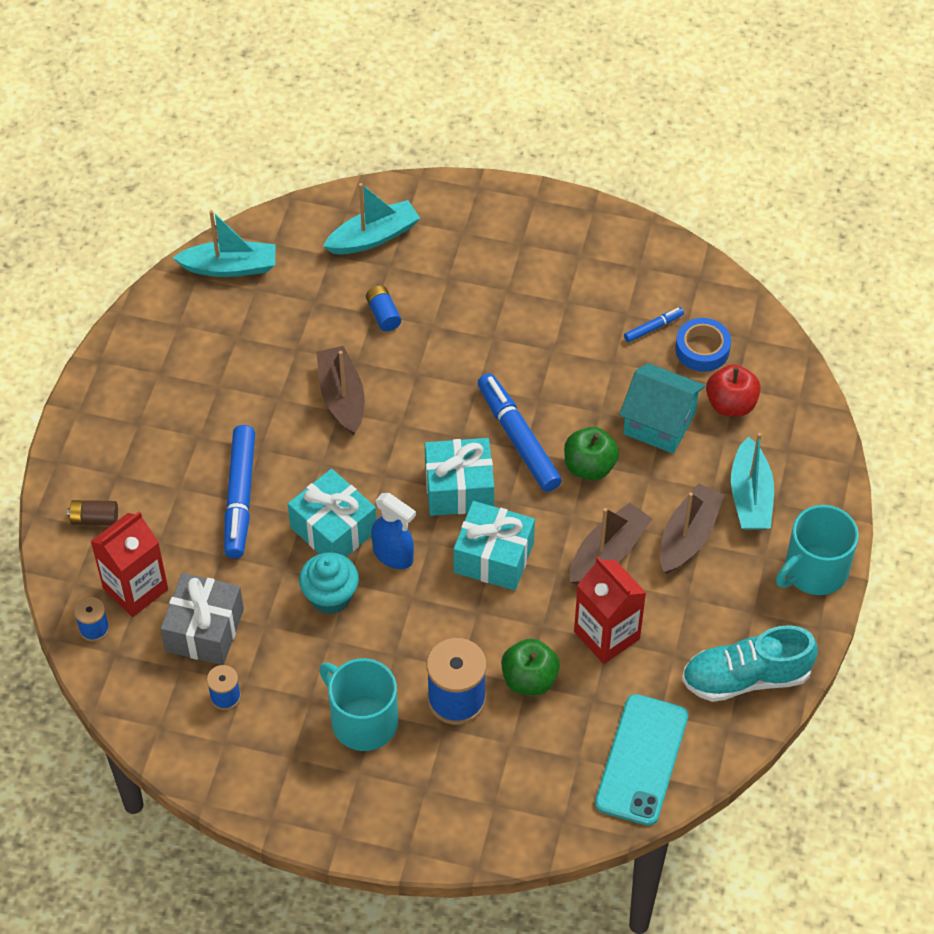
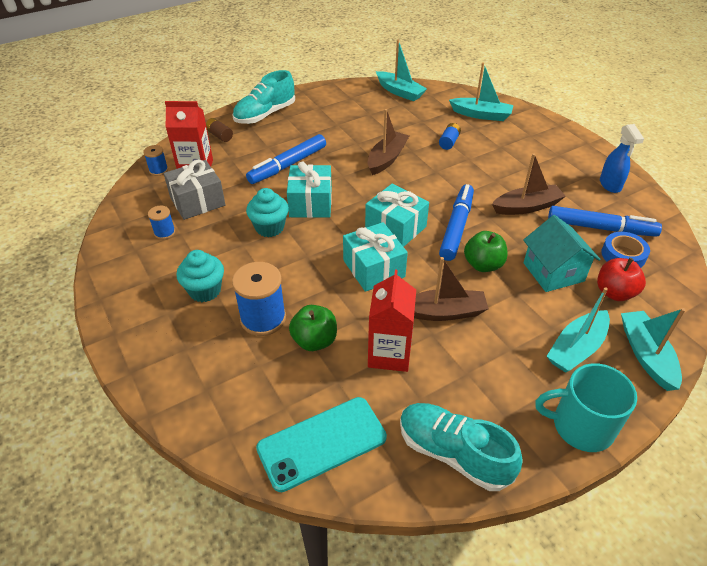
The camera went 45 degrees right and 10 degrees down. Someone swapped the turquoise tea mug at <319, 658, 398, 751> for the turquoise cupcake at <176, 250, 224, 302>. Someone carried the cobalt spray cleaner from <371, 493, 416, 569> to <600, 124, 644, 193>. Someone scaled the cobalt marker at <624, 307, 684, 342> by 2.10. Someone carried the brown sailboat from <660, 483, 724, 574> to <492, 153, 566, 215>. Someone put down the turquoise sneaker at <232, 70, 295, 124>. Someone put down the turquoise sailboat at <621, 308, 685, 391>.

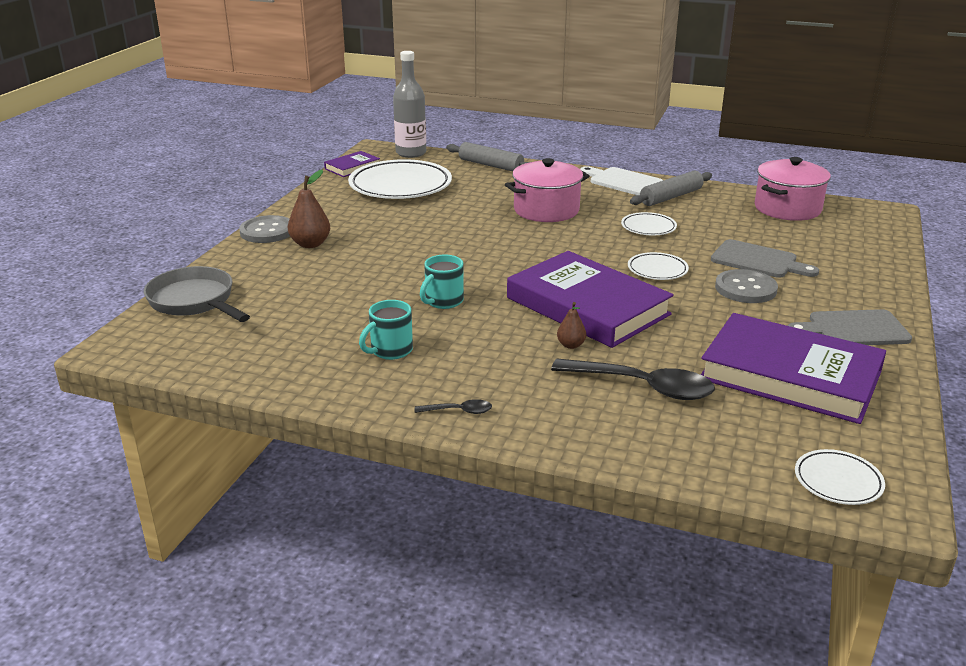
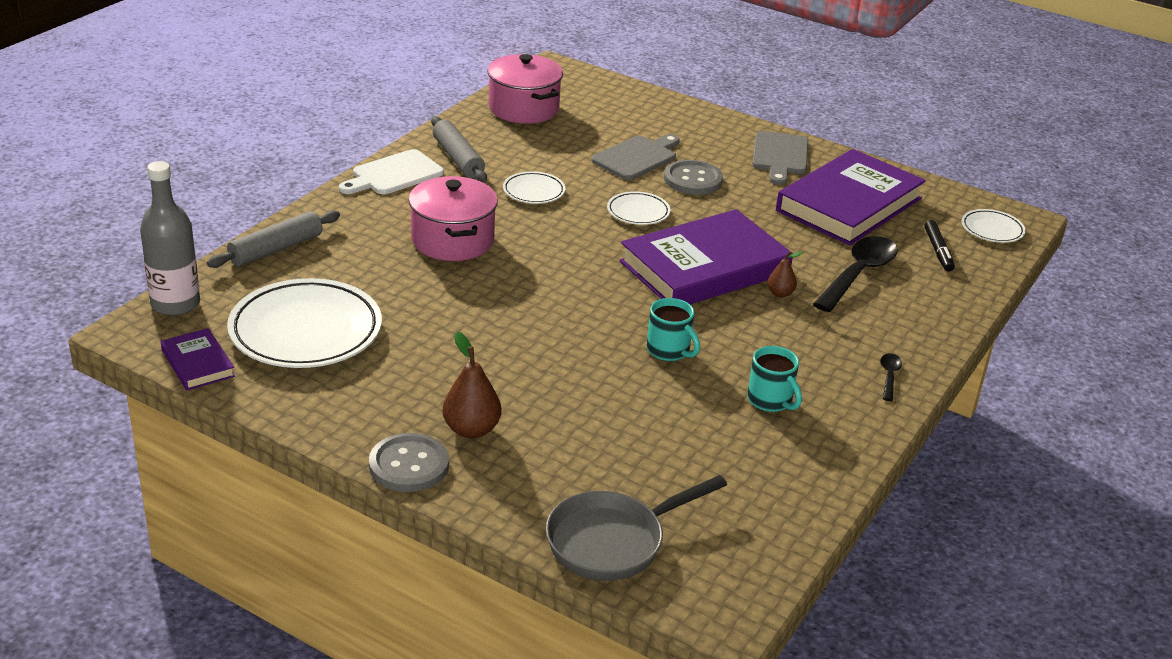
The camera went 80 degrees left and 5 degrees up. Someone put down the black marker at <924, 220, 955, 272>.

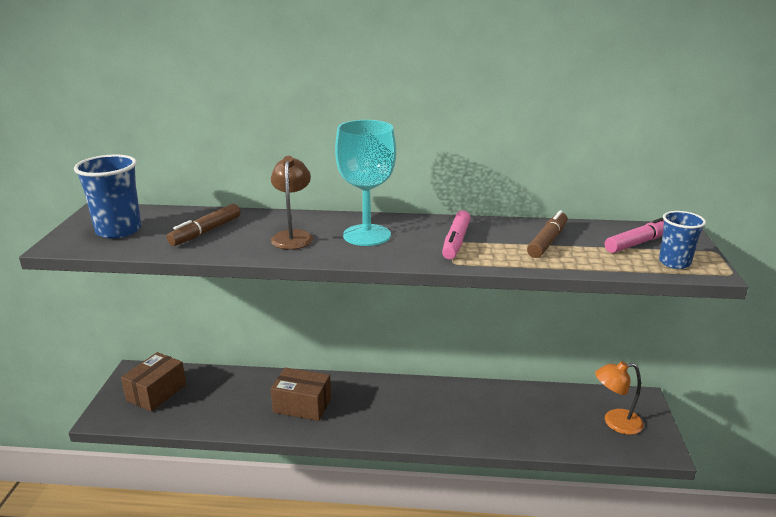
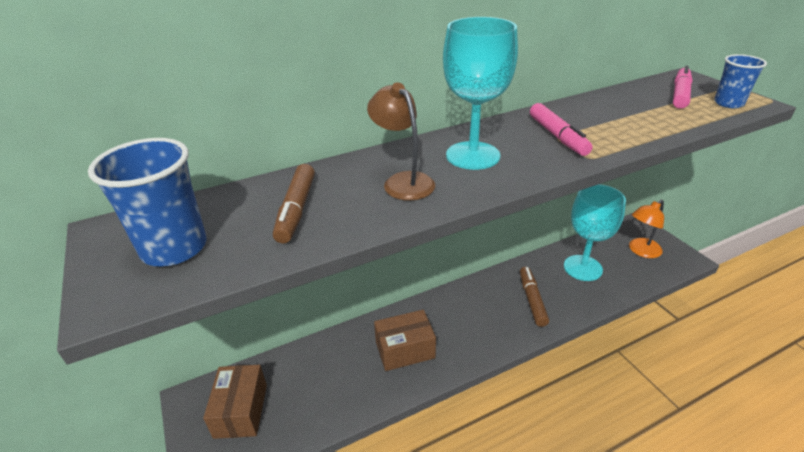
The camera went 30 degrees left and 10 degrees up. Someone carried the brown marker from <527, 210, 568, 258> to <520, 267, 549, 327>. Someone put down the turquoise goblet at <564, 184, 626, 281>.

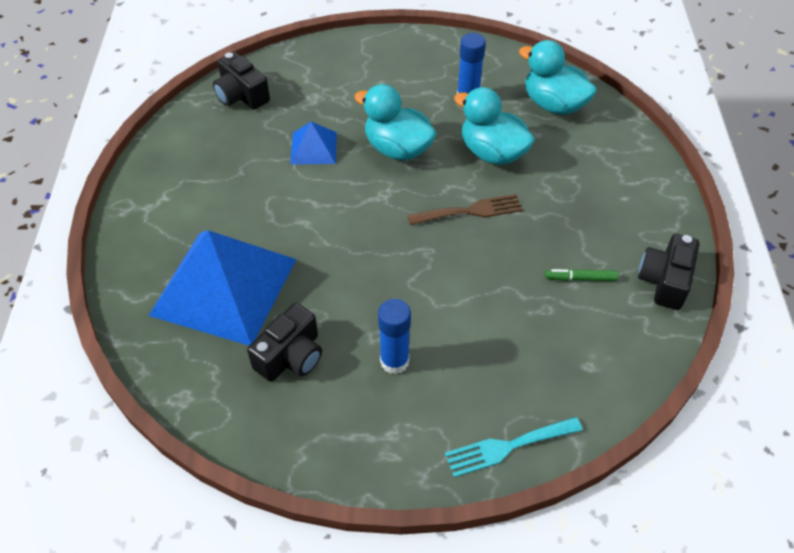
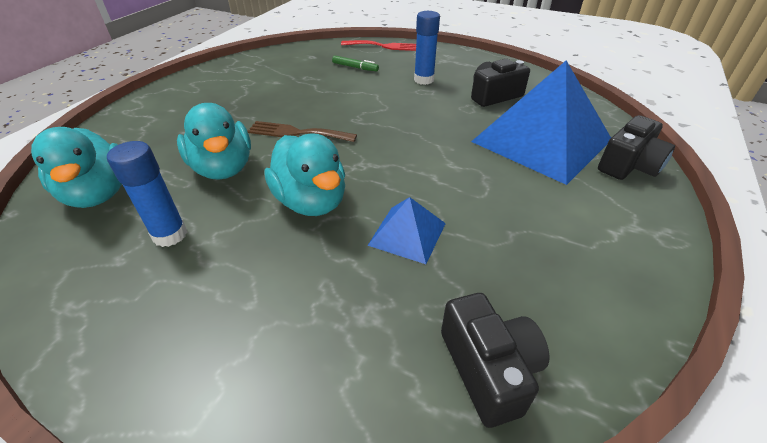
The camera went 155 degrees left and 10 degrees down. Someone repainted the turquoise dinner fork at <445, 417, 583, 477>, which became the red dinner fork at <341, 40, 416, 51>. Someone carried the emerald marker from <545, 269, 618, 281> to <332, 56, 379, 71>. Someone carried the black compact camera from <638, 234, 699, 310> to <598, 115, 675, 180>.

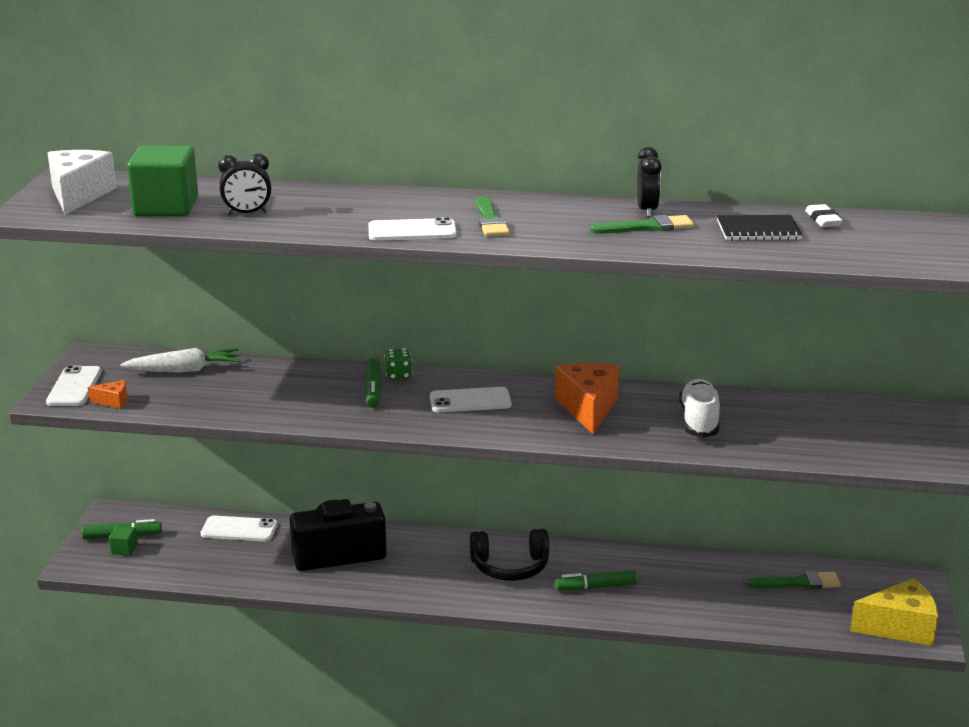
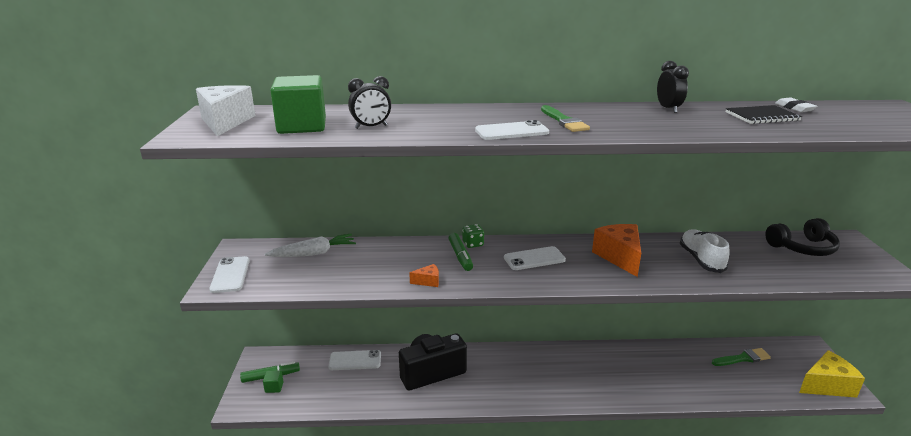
The camera went 10 degrees left and 0 degrees up. Someone carried the orange piece of cheese from <88, 380, 128, 409> to <409, 264, 439, 287>. Someone carried the black over-ear headphones from <470, 529, 549, 581> to <765, 218, 840, 256>. Someone took away the emerald marker at <555, 570, 637, 591>. Someone took away the emerald brush at <590, 215, 694, 234>.

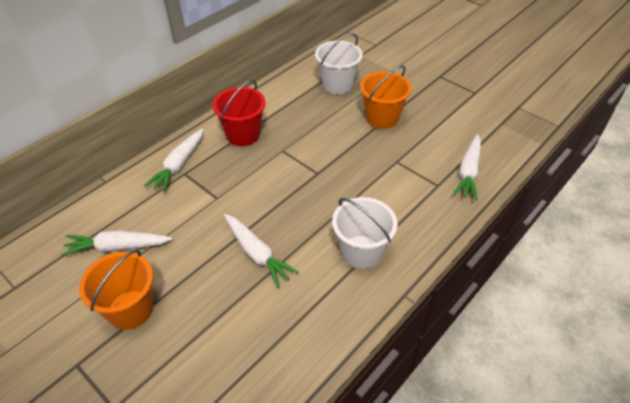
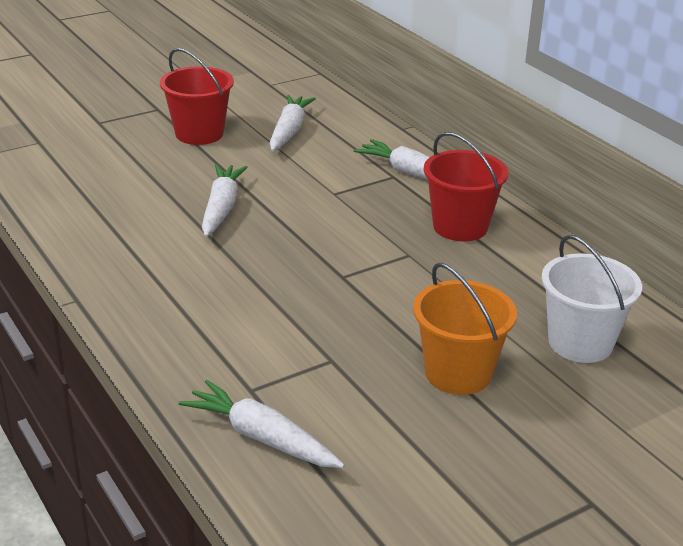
The camera went 105 degrees right and 15 degrees down. Someone repainted the orange pail at <79, 250, 153, 330>, which became the red pail at <160, 48, 234, 145>. Someone rotated the white root vegetable at <224, 214, 299, 288> by 120 degrees clockwise. Someone took away the white pail at <332, 197, 397, 269>.

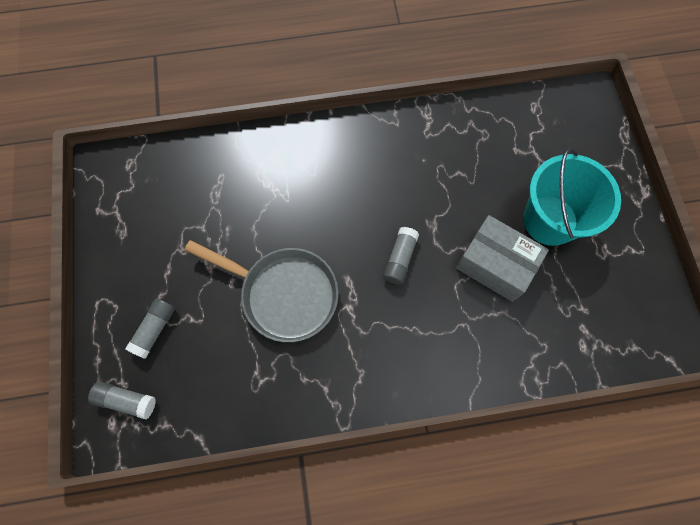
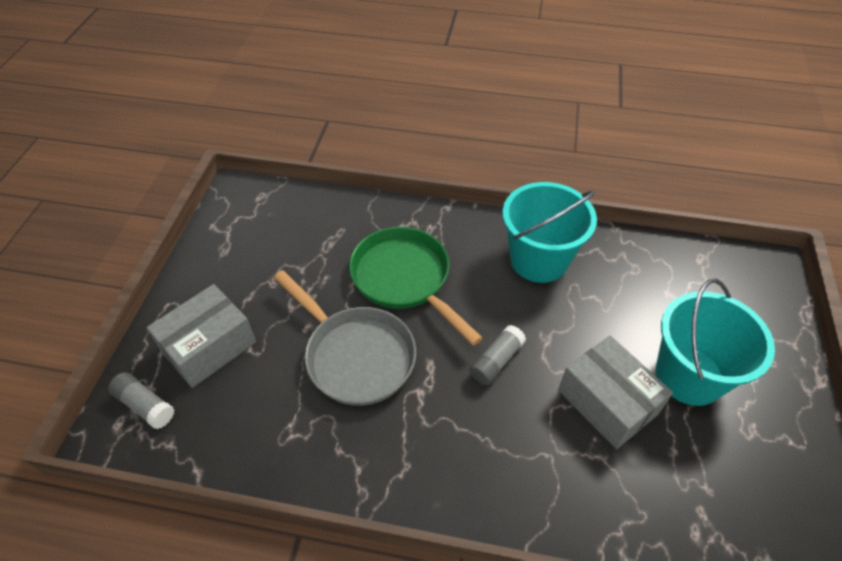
The camera went 20 degrees right and 20 degrees down. Someone swapped the ash-grey glue at <125, 298, 175, 359> for the ash-grey package at <147, 284, 256, 388>. Someone put down the emerald skillet at <349, 227, 483, 346>. Someone put down the turquoise pail at <502, 182, 597, 283>.

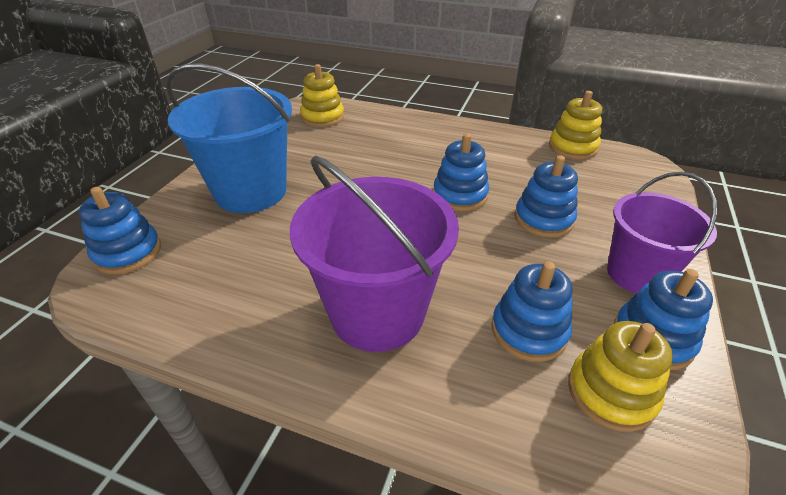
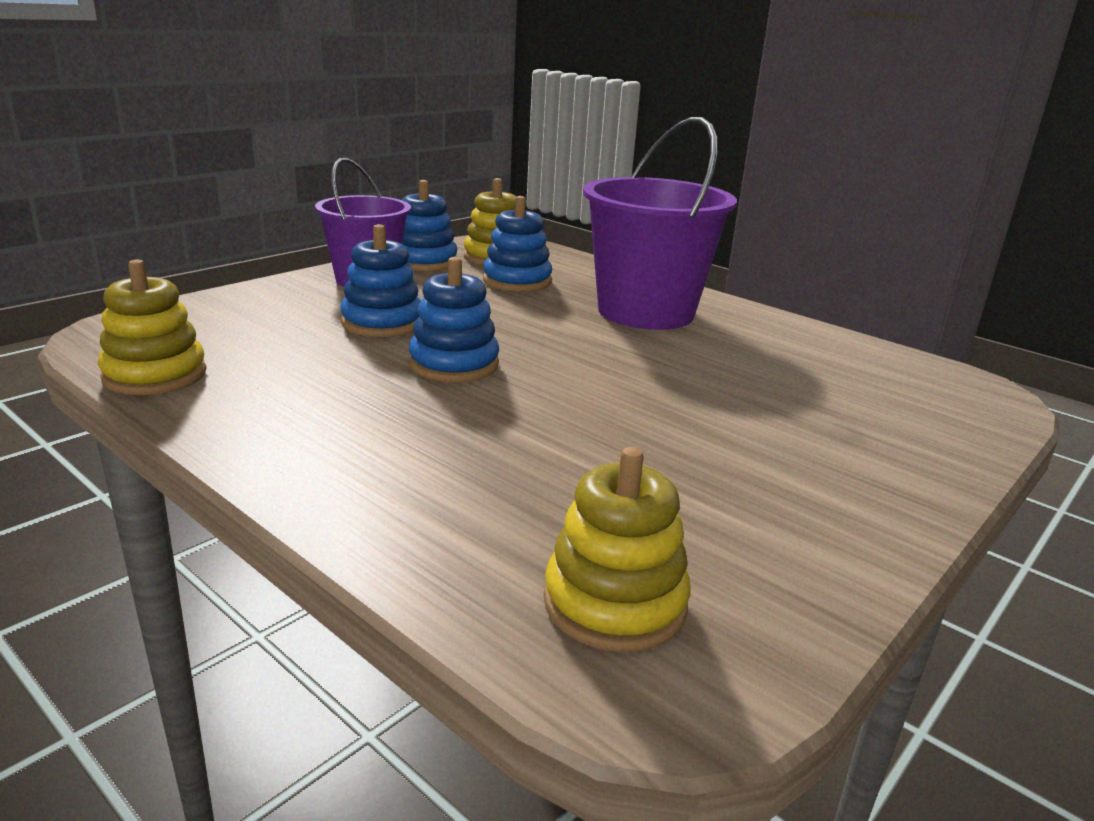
The camera went 160 degrees left and 15 degrees down. Someone took away the cobalt ring stacker at <79, 187, 161, 274>. Someone took away the cobalt pail at <166, 63, 292, 213>.

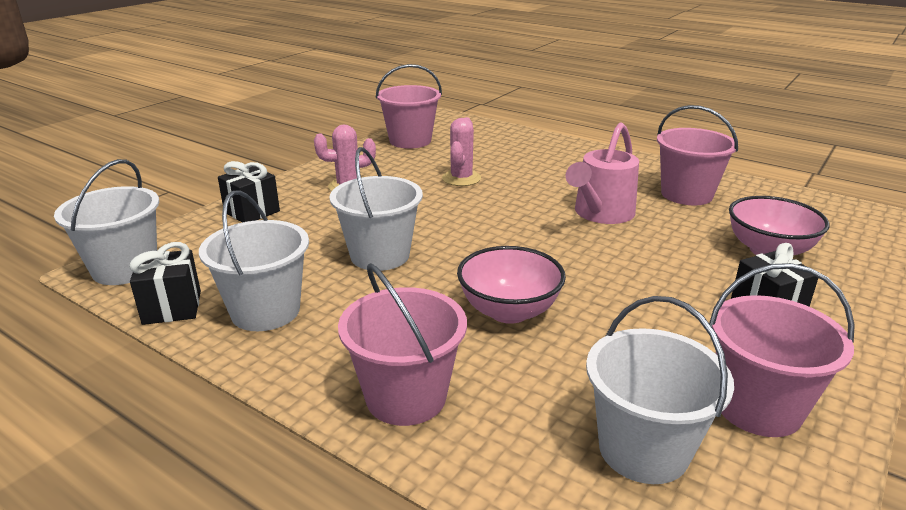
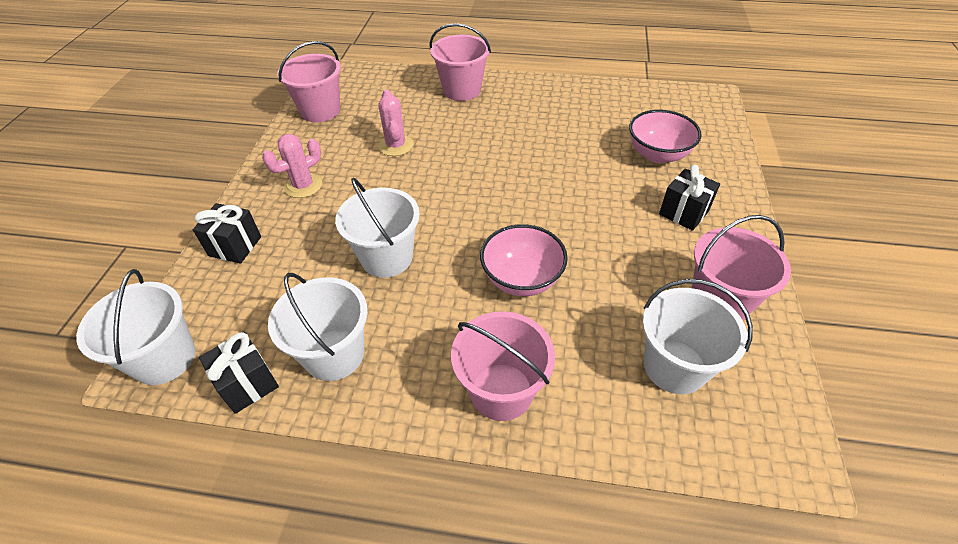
The camera went 25 degrees left and 20 degrees up. Someone took away the rose-pink watering pot at <566, 122, 639, 224>. Someone carried the rose-pink pail from <657, 105, 738, 205> to <430, 23, 491, 101>.

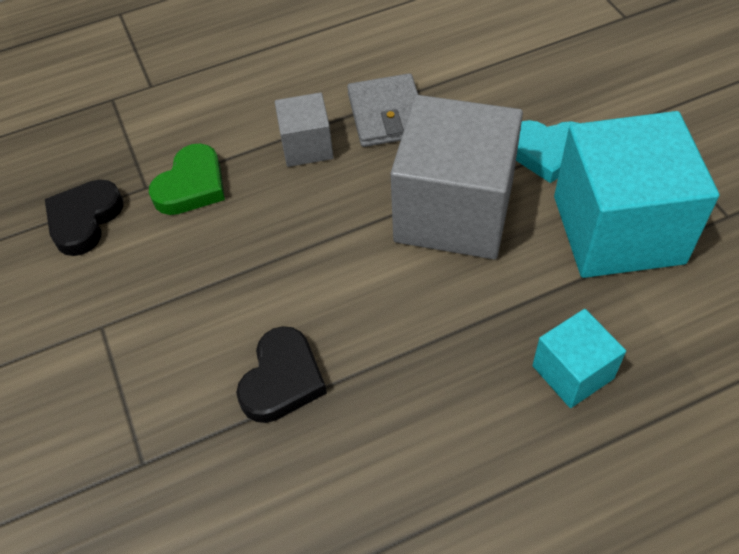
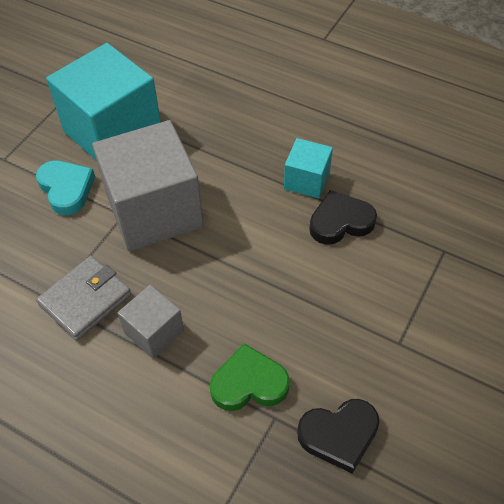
The camera went 130 degrees left and 0 degrees up. Someone carried the turquoise block from <532, 309, 626, 408> to <284, 138, 333, 199>.

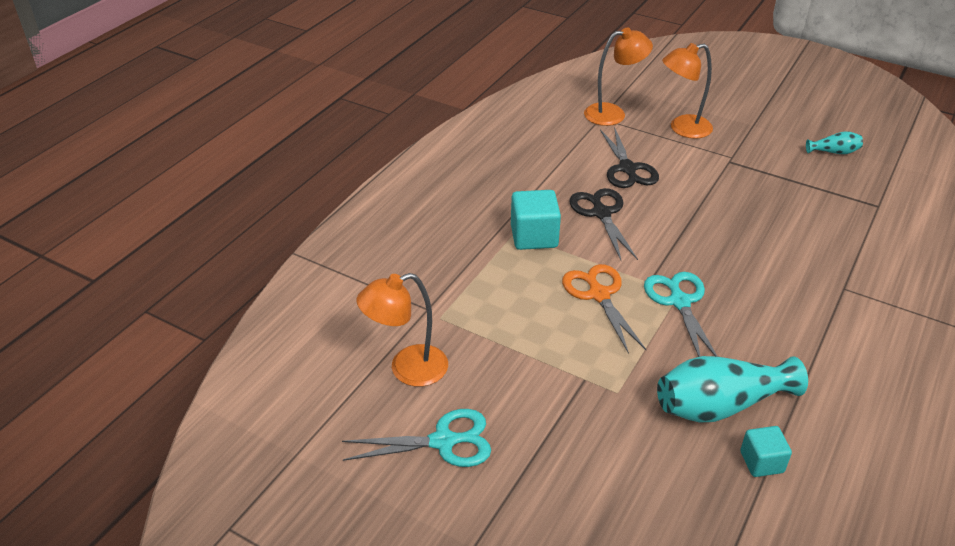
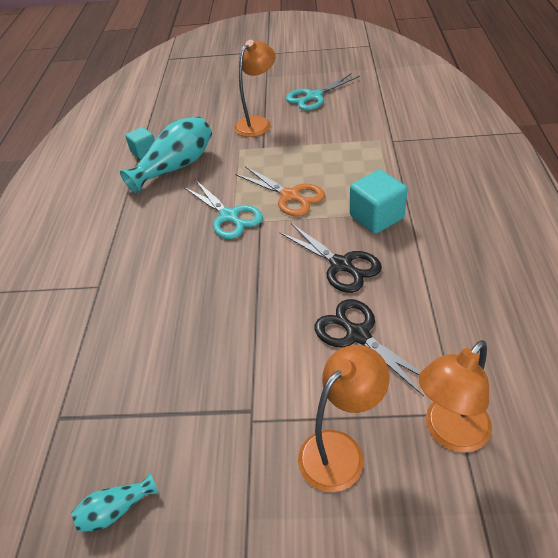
The camera went 155 degrees right and 5 degrees up. Someone carried the orange reading lamp from <356, 273, 448, 387> to <234, 40, 275, 137>.

